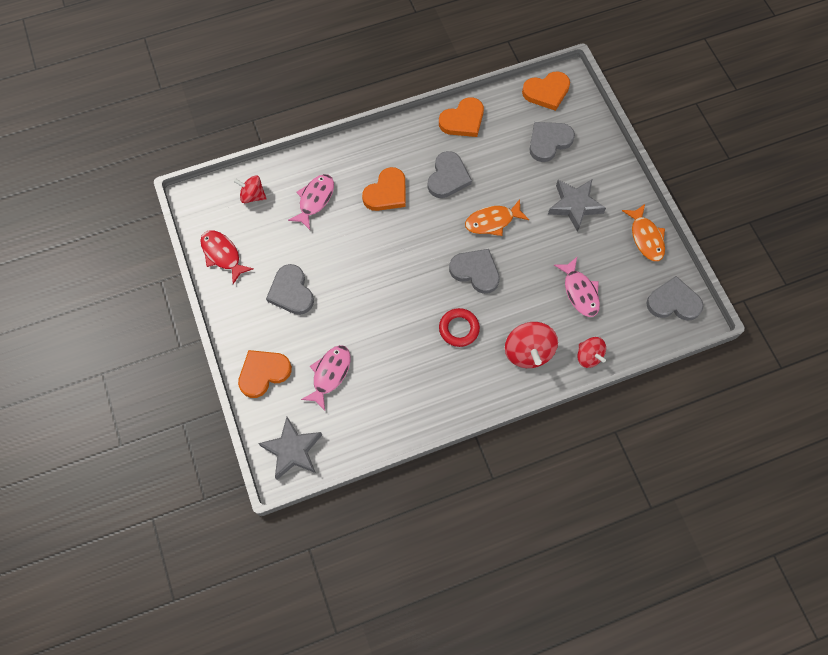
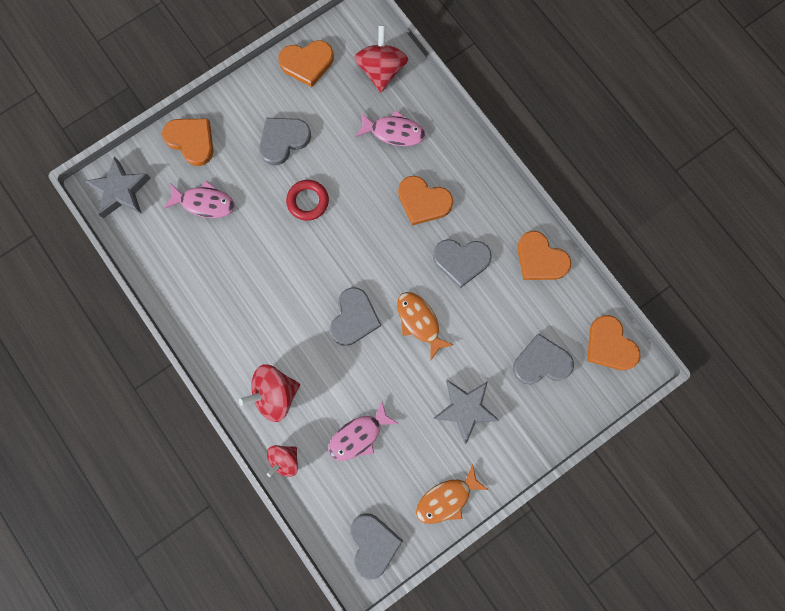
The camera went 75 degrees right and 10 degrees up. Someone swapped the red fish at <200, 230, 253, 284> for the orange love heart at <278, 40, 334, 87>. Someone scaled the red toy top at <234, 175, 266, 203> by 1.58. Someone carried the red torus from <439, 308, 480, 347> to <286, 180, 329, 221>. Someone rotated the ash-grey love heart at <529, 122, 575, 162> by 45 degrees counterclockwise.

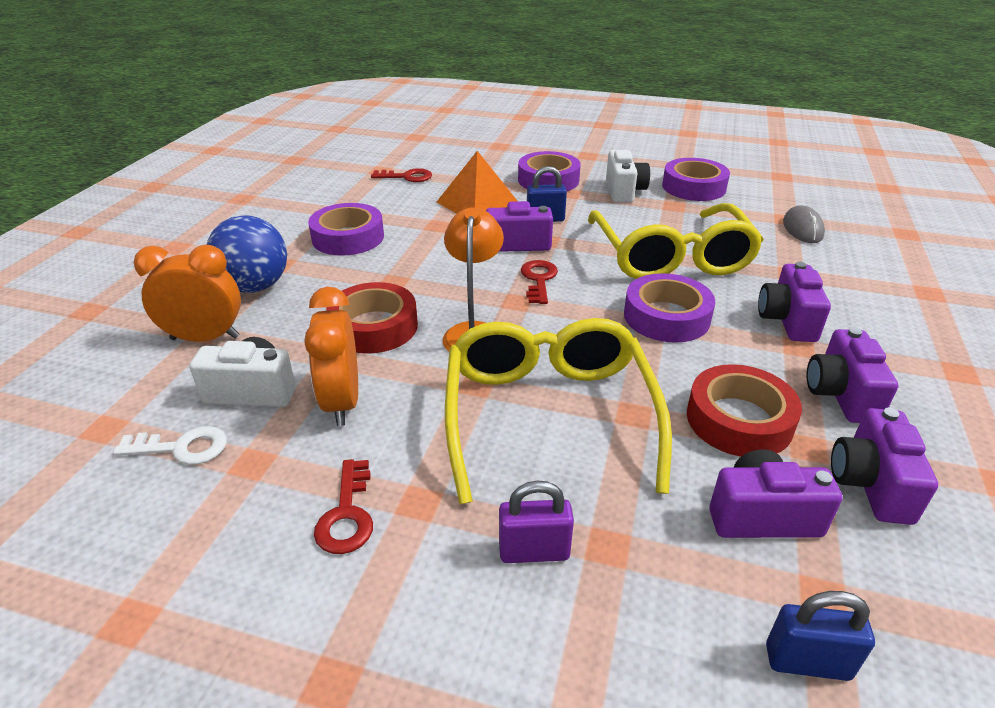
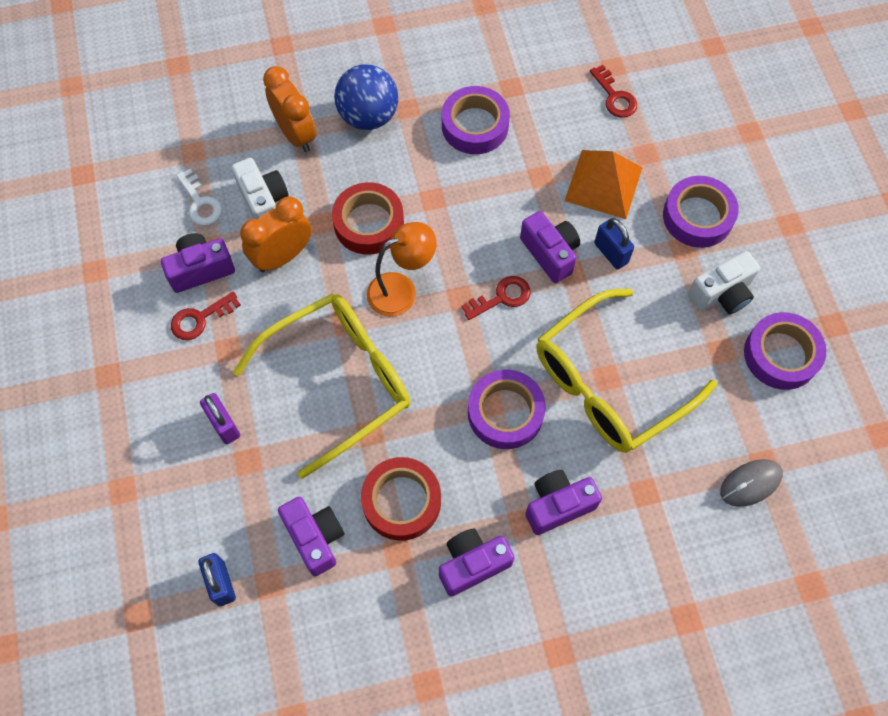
The camera went 60 degrees right and 30 degrees up. Someone carried the purple compact camera from <831, 408, 938, 525> to <161, 233, 235, 293>.

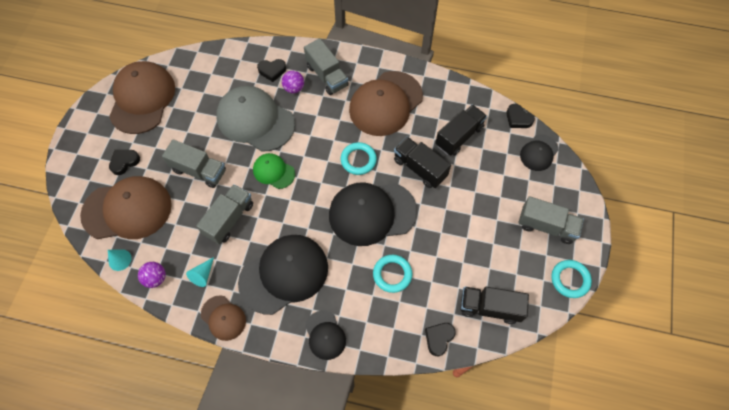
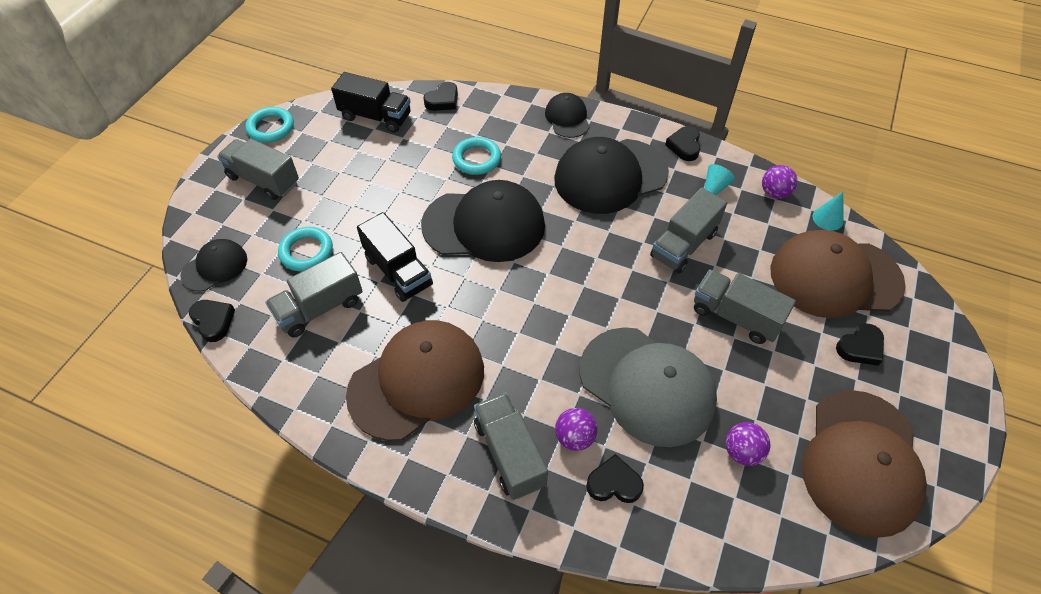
The camera went 170 degrees left and 10 degrees down. Someone swapped the brown cap at <201, 295, 246, 341> for the black love heart at <665, 126, 701, 161>. Someone took away the emerald cap at <253, 153, 295, 189>. Someone carried the turquoise torus from <341, 142, 377, 175> to <278, 227, 333, 272>. Someone repainted the black truck at <435, 105, 487, 156>, which became the ash-grey truck at <265, 252, 363, 338>. Someone put down the purple sphere at <725, 422, 771, 466>.

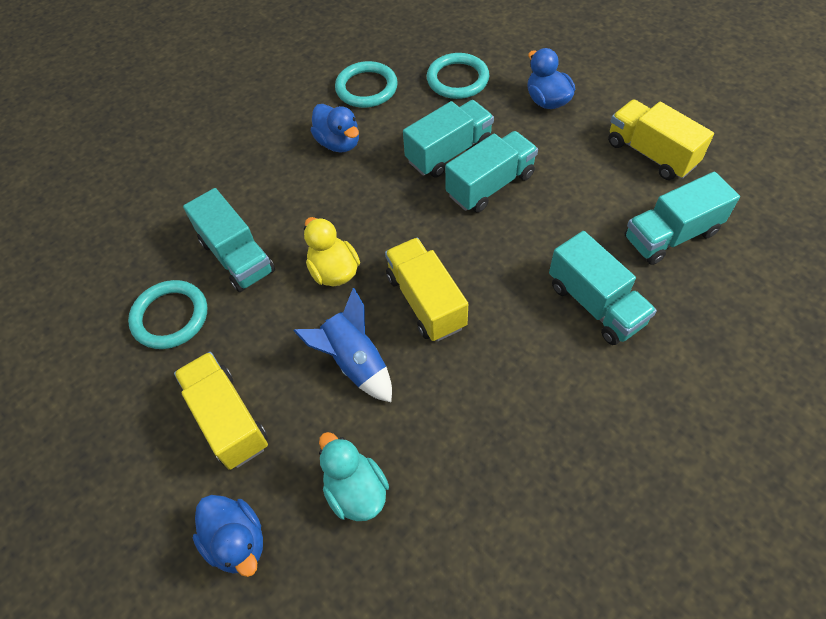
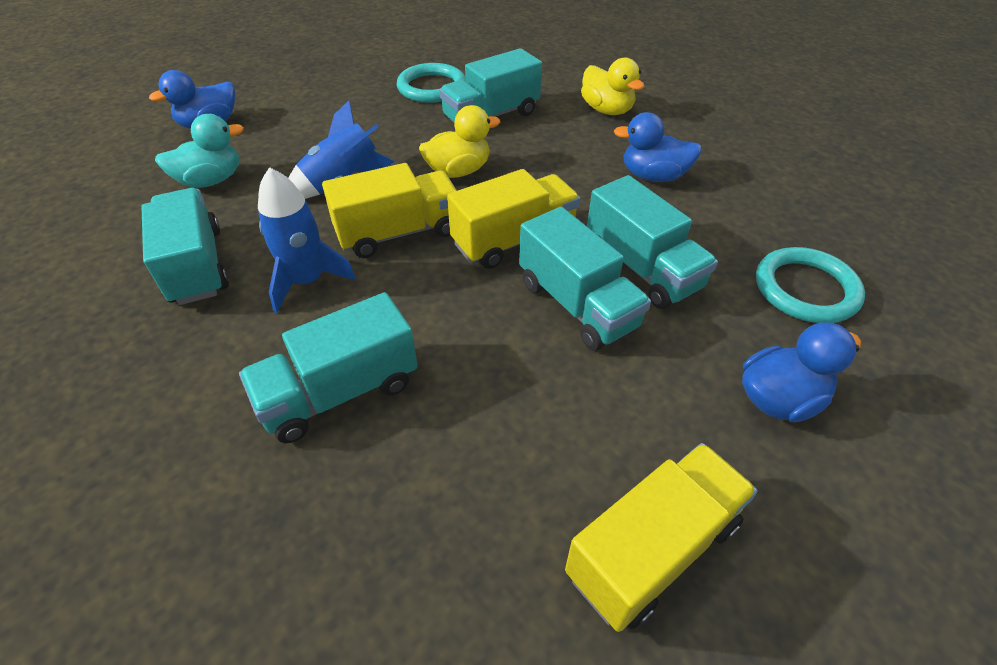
The camera went 90 degrees right and 10 degrees down. Someone carried the golden truck from <174, 352, 268, 470> to <447, 169, 580, 269>. Someone rotated the cobalt rubber duck at <311, 104, 359, 153> by 45 degrees clockwise. Someone took away the turquoise torus at <335, 61, 398, 108>. Someone carried the turquoise truck from <625, 172, 740, 265> to <141, 188, 229, 305>. Someone put down the cobalt toy rocket at <258, 167, 356, 313>. Someone put down the golden rubber duck at <581, 58, 645, 115>.

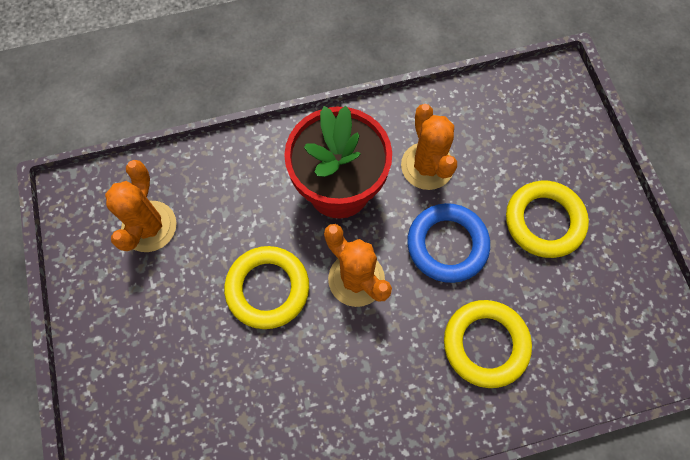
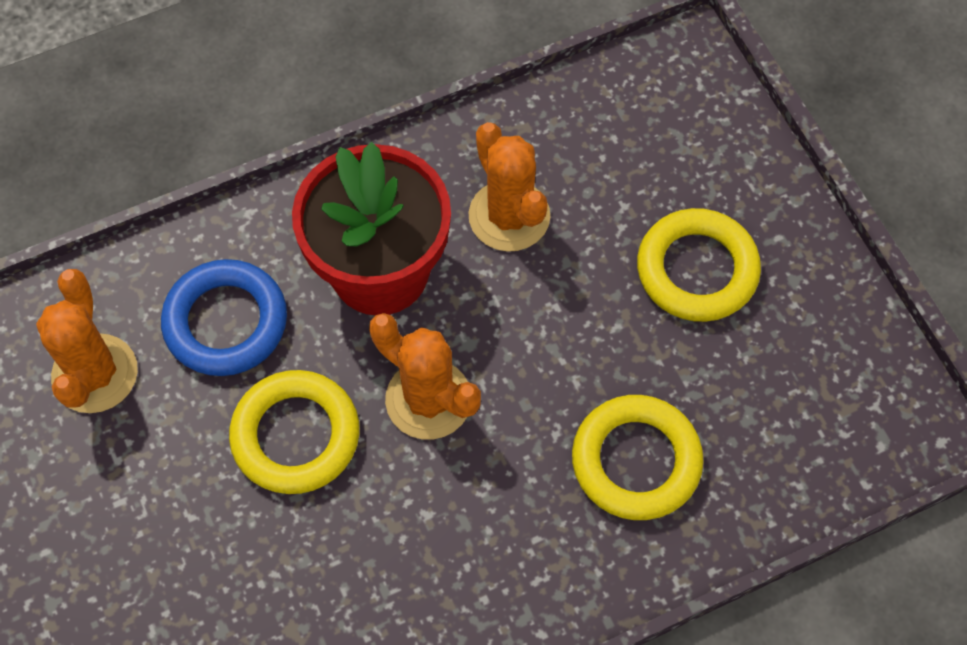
The camera went 10 degrees left and 5 degrees down. Someone carried the cobalt torus from <407, 203, 490, 283> to <161, 259, 287, 376>.

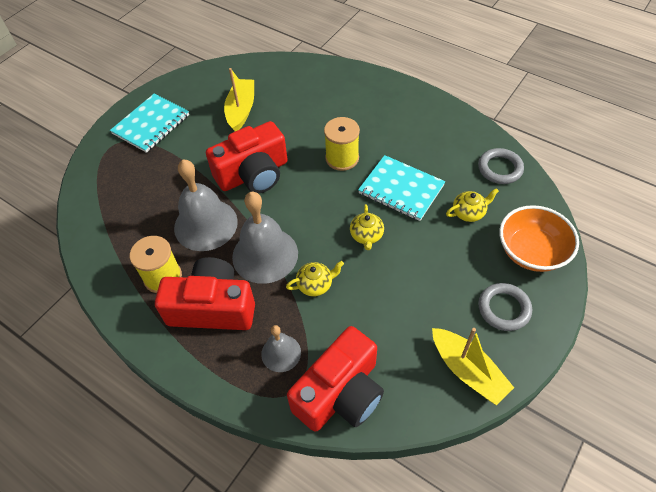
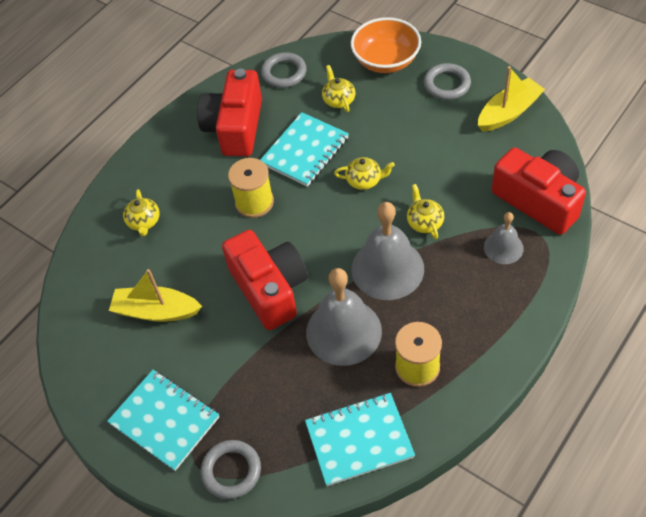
The camera went 85 degrees left and 0 degrees up. Someone carried the red compact camera from <155, 257, 255, 330> to <197, 69, 262, 156>. Someone put down the golden china teapot at <123, 189, 160, 236>. Someone put down the ash-grey torus at <201, 440, 261, 499>. Someone put down the turquoise notepad at <305, 393, 415, 486>.

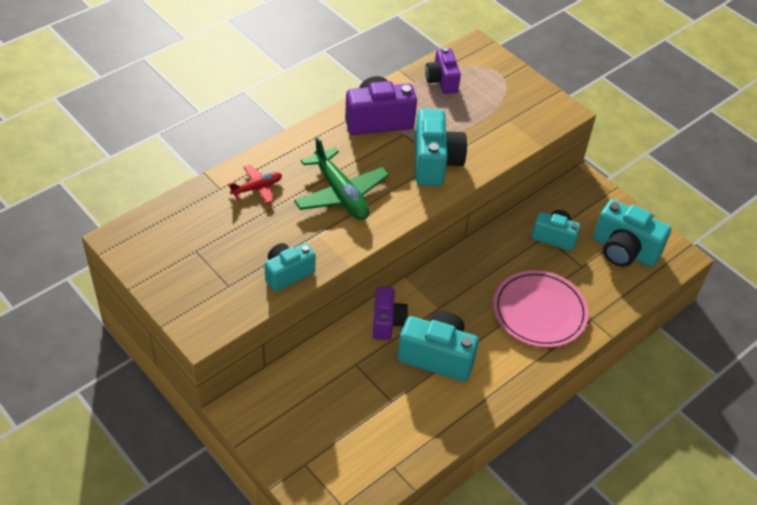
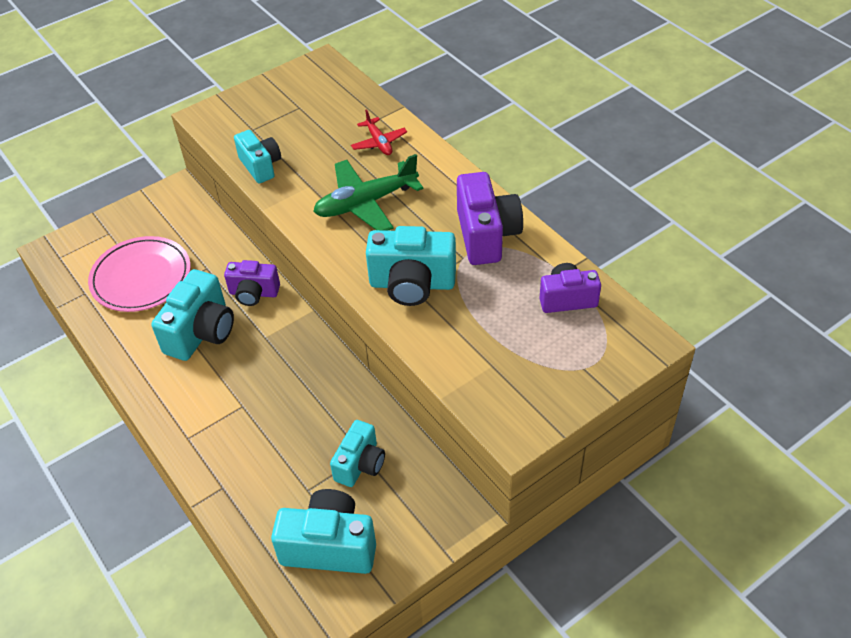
The camera went 100 degrees right and 0 degrees up. Someone carried the rose-pink dinner plate from <493, 270, 589, 348> to <88, 236, 191, 312>. Someone rotated the turquoise compact camera at <593, 199, 671, 267> by 60 degrees clockwise.

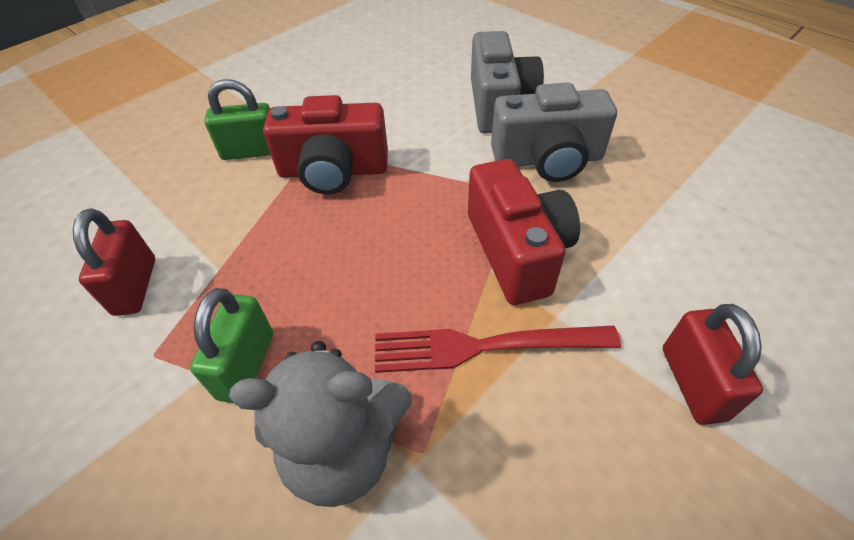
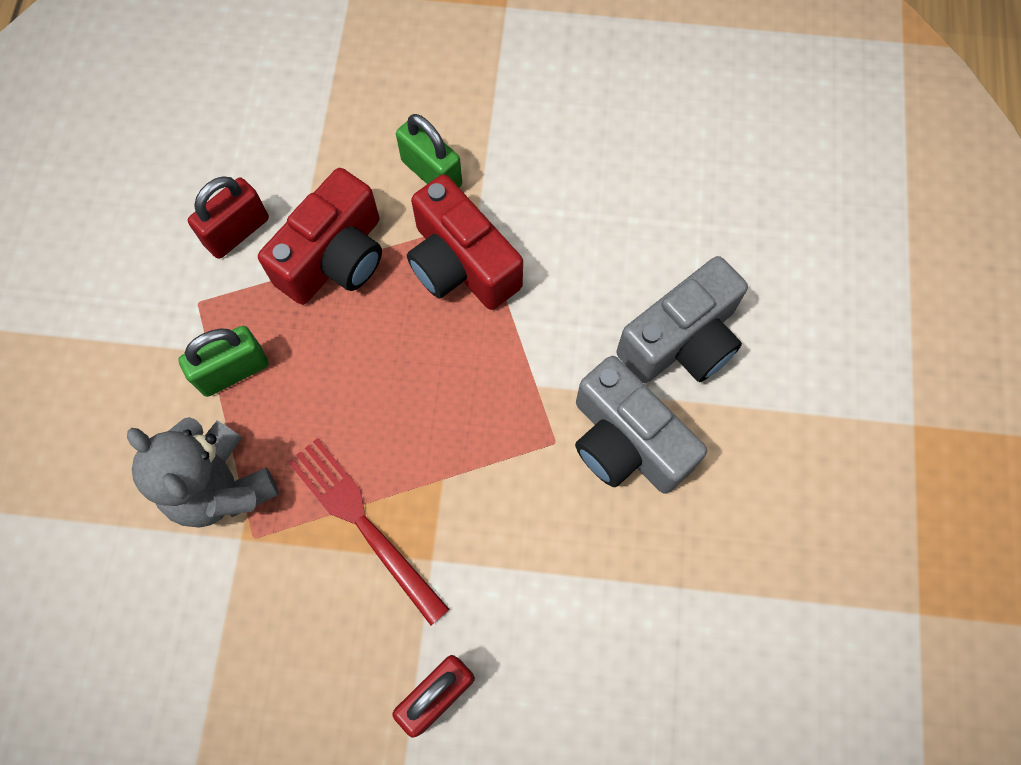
The camera went 50 degrees right and 20 degrees up. Someone carried the red compact camera from <468, 159, 580, 305> to <258, 168, 382, 305>.

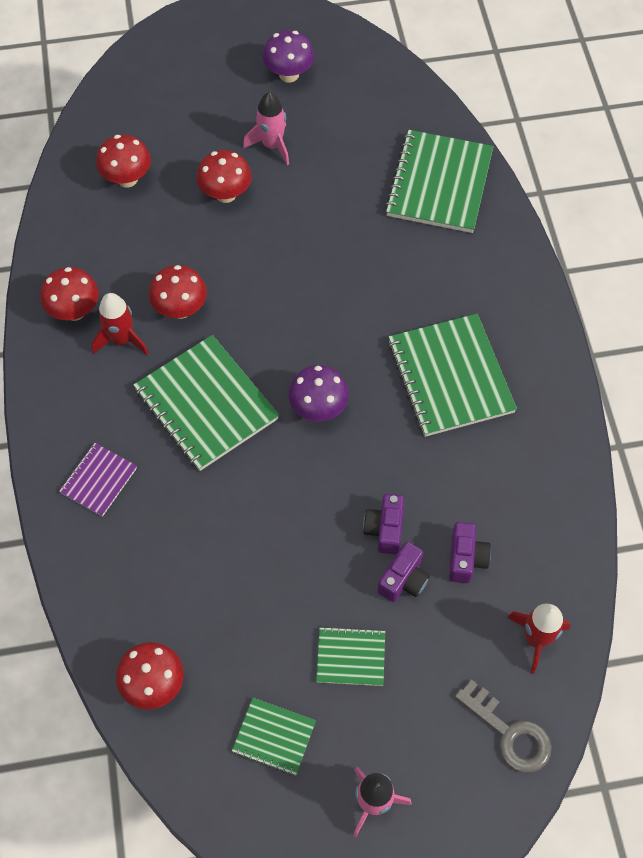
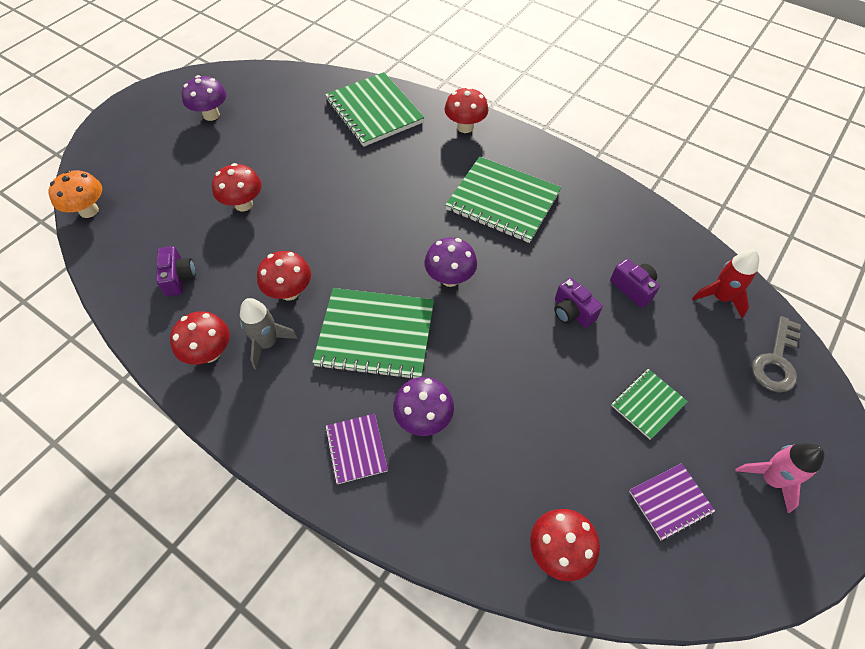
The camera went 45 degrees left and 5 degrees down. Someone repainted the red toy rocket at <92, 293, 149, 355>, which became the ash-grey toy rocket at <240, 298, 298, 369>. Someone carried the red fungus from <96, 135, 151, 187> to <445, 87, 488, 133>. Someone repainted the emerald notepad at <232, 698, 316, 775>, which became the purple notepad at <629, 463, 715, 540>. Someone took away the rose-pink toy rocket at <243, 92, 289, 165>. Someone carried the purple compact camera from <377, 542, 430, 602> to <156, 246, 196, 296>. Someone rotated the ash-grey latchkey at <455, 679, 552, 773> by 120 degrees clockwise. Someone put down the orange fungus at <48, 170, 102, 218>. Someone put down the purple fungus at <393, 377, 454, 436>.

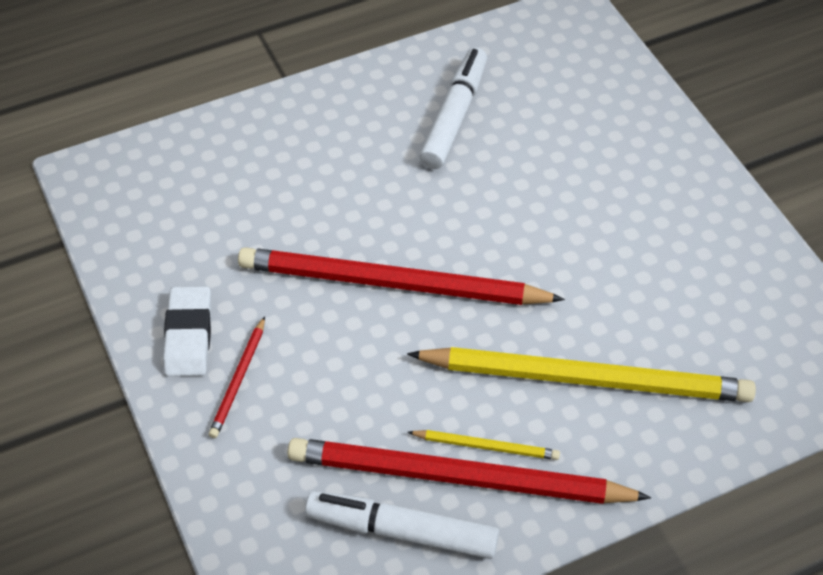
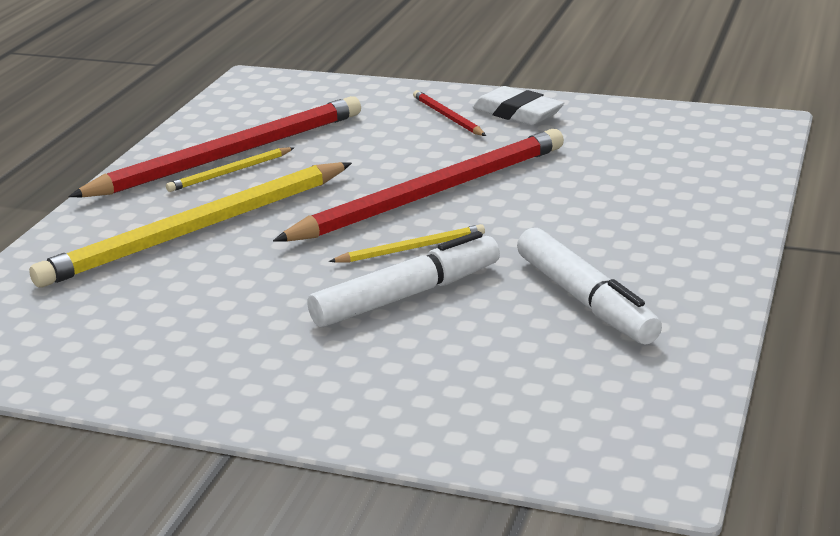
The camera went 135 degrees right and 25 degrees down. Someone carried the white marker from <305, 491, 499, 559> to <307, 231, 500, 327>. Someone put down the golden pencil at <329, 224, 485, 263>.

